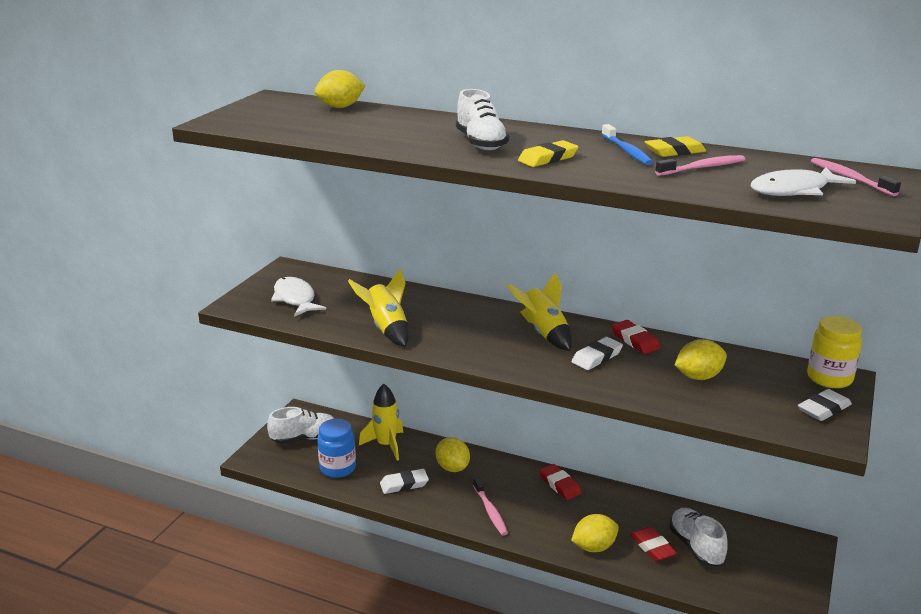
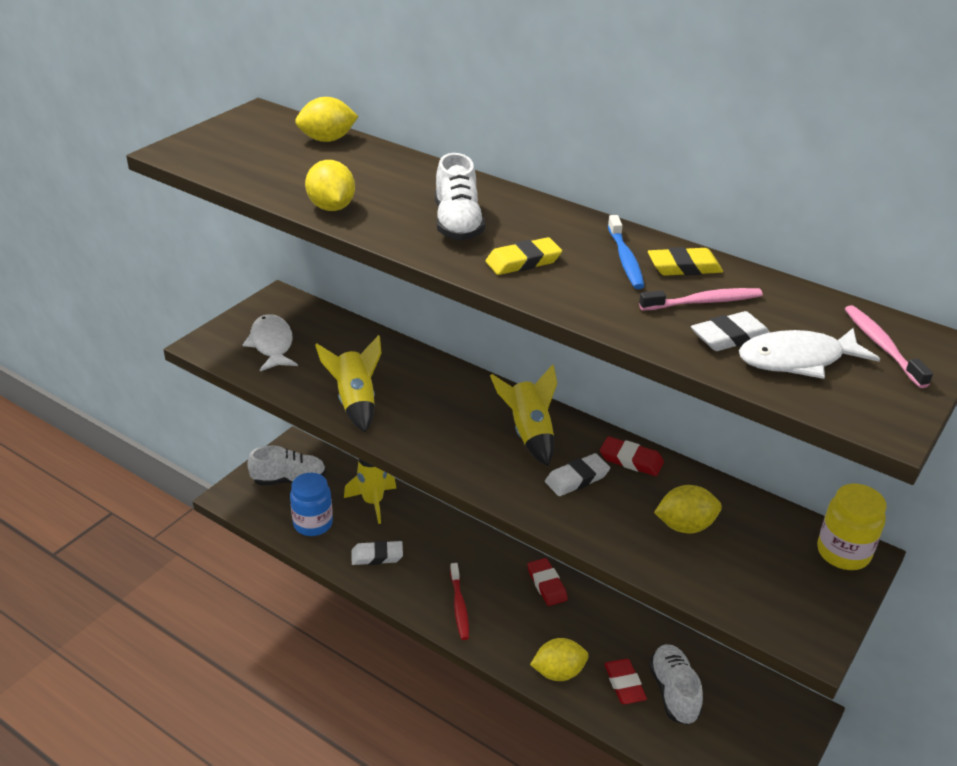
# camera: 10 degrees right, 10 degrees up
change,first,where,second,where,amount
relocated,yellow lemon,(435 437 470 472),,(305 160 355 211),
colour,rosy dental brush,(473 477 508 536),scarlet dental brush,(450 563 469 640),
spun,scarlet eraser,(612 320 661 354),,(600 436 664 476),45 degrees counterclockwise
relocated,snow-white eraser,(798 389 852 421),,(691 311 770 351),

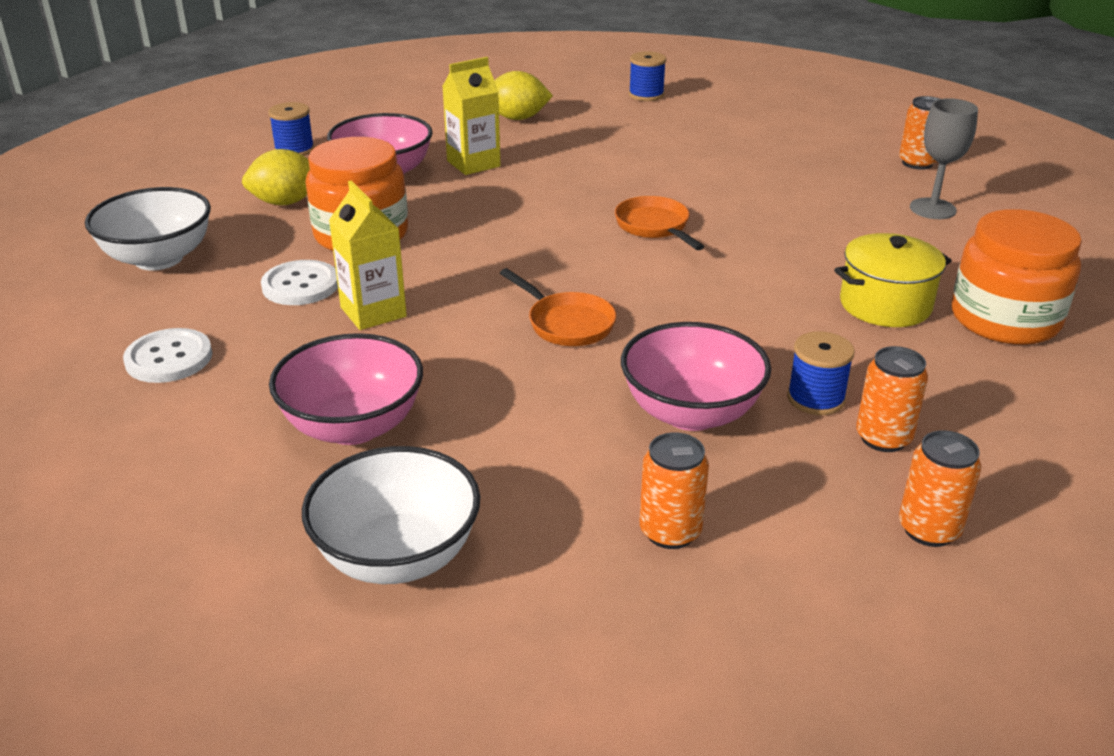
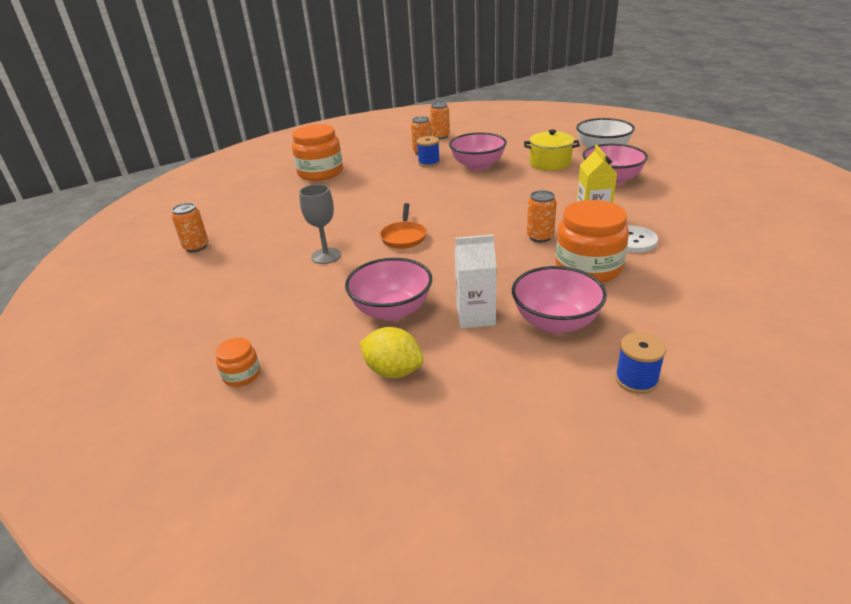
# camera: 150 degrees left, 0 degrees up
change,first,where,second,where,amount
exchanged,blue spool,(629 51 666 101),orange jam jar,(216 338 260 387),
relocated,gray wine glass,(910 98 978 219),,(299 184 341 264),
appeared,,,rosy serving bowl,(345 258 432 321),
colour,yellow carton,(442 57 501 175),snow-white carton,(455 234 497 329),
relocated,yellow stockpot,(834 233 952 327),,(524 130 580 171),
relocated,orange soda can,(640 432 709 549),,(527 190 557 242),
missing,snow-white serving bowl,(85 187 211 270),,,
missing,snow-white sewing button,(123 328 212 383),,,
missing,yellow lemon,(242 149 310 205),,,
missing,orange frying pan,(500 268 616 346),,,

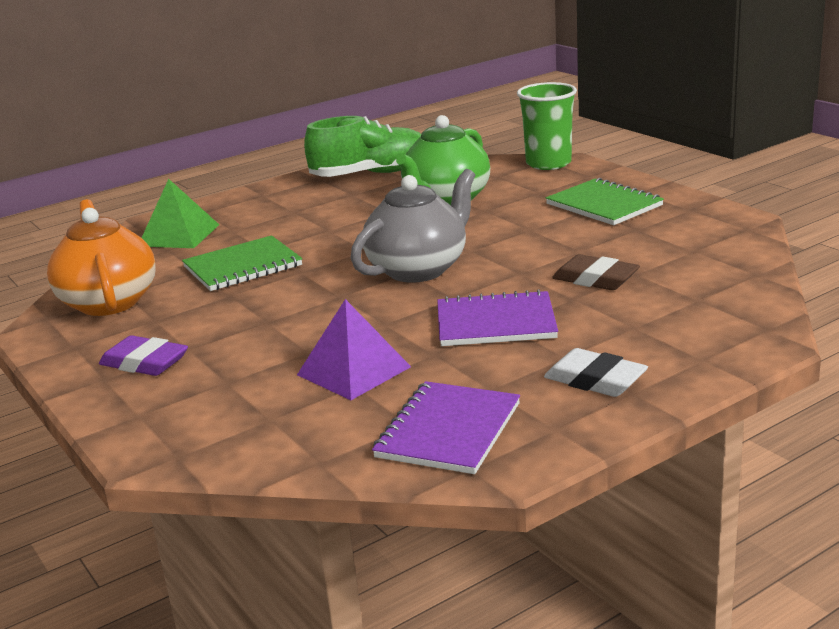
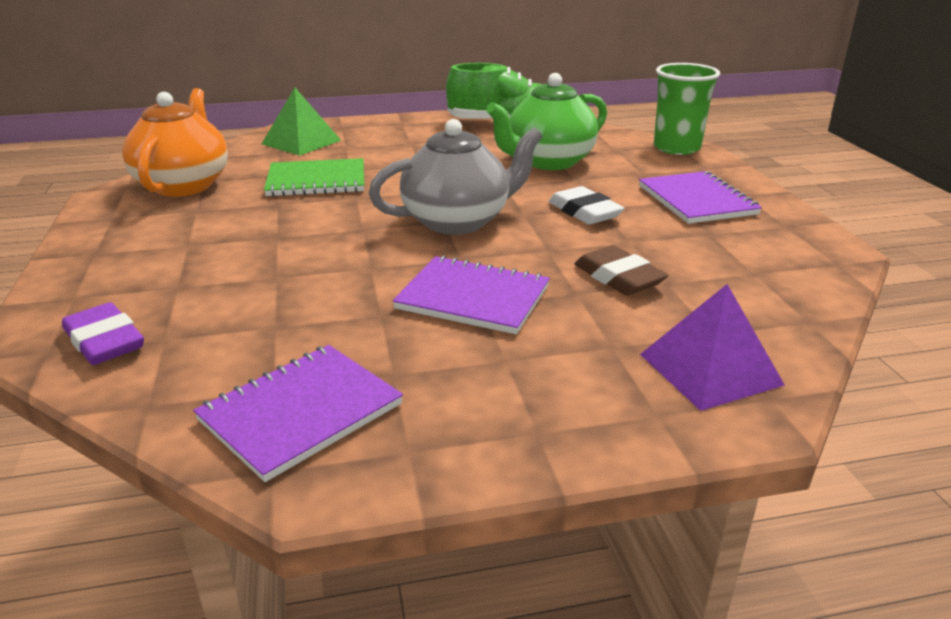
# camera: 20 degrees right, 5 degrees up
change,first,where,second,where,amount
relocated,purple eraser,(99 335 188 376),,(62 302 144 365),
relocated,snow-white eraser,(544 348 648 397),,(548 186 624 225),
colour,green notebook,(546 178 664 225),purple notebook,(639 171 762 224),
relocated,purple pyramid shape,(297 299 411 400),,(640 284 785 411),

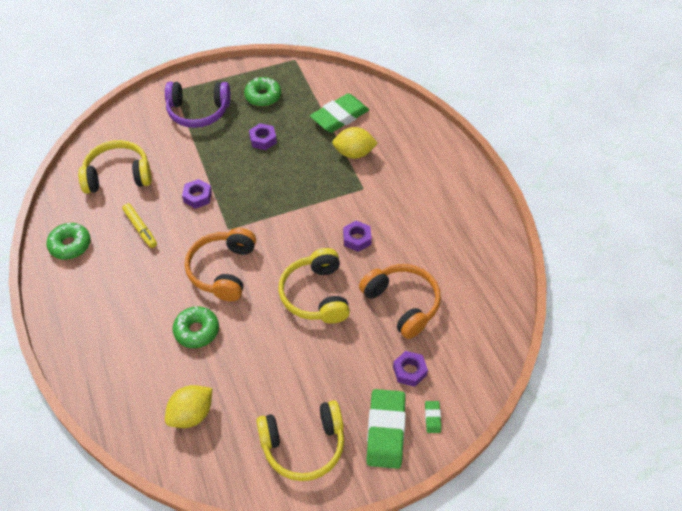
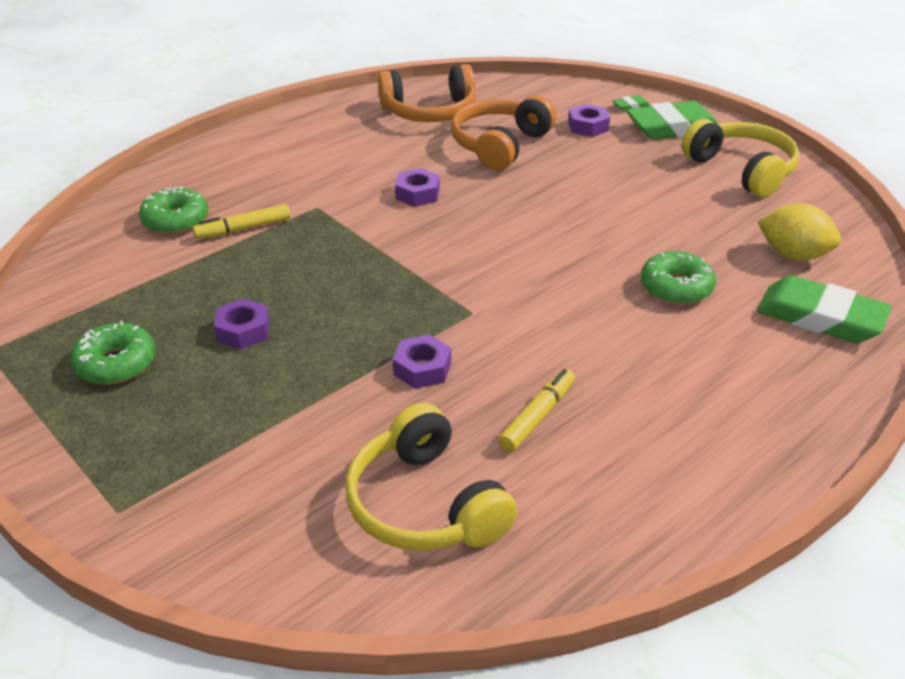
# camera: 110 degrees left, 15 degrees down
change,first,where,second,where,amount
relocated,green donut,(46 223 91 260),,(139 186 209 234),
exchanged,yellow lemon,(332 127 378 159),yellow marker,(193 204 290 239),
relocated,orange headphones,(185 228 256 301),,(378 64 476 122),
relocated,green eraser,(310 93 369 133),,(756 275 892 343),
missing,purple headphones,(165 82 231 128),,,
missing,yellow headphones,(279 248 350 324),,,

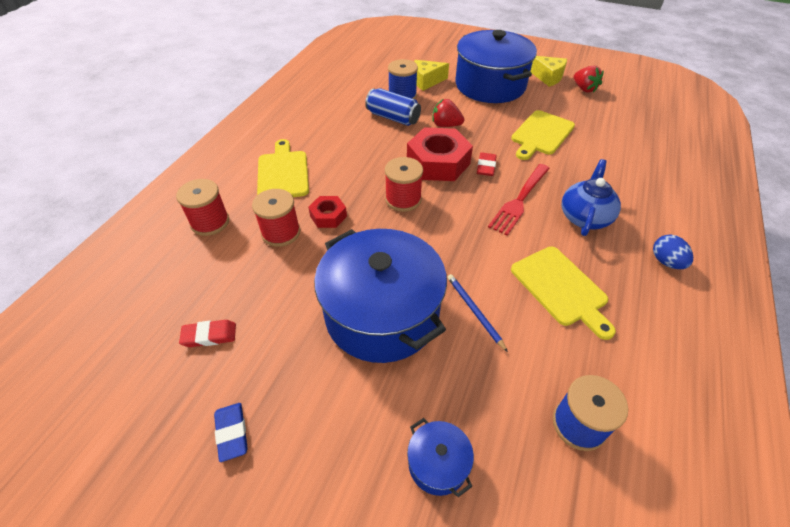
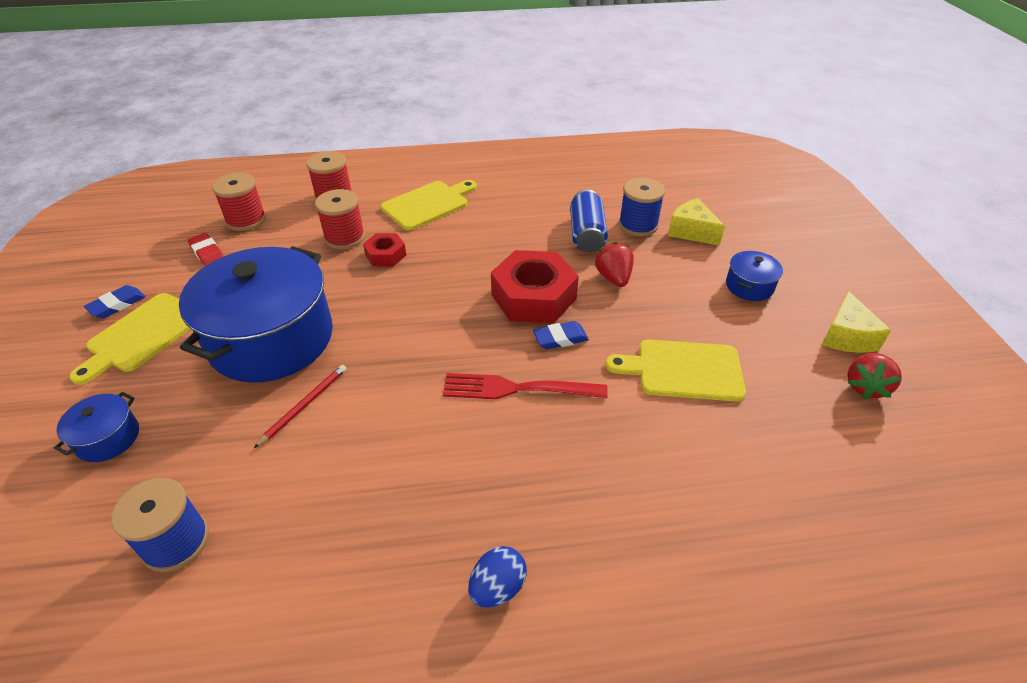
# camera: 60 degrees right, 5 degrees down
change,first,where,second,where,amount
relocated,yellow cutting board,(511 246 616 340),,(69 293 190 385),
relocated,scarlet spool,(385 157 423 212),,(212 173 266 231),
colour,blue lead pencil,(448 274 508 352),scarlet lead pencil,(254 365 347 448),
colour,scarlet eraser,(477 153 497 176),blue eraser,(533 321 589 350),
size,blue stockpot,(456 30 537 103),,(726 251 783 301),x0.42
missing,blue teapot,(562 159 621 236),,,

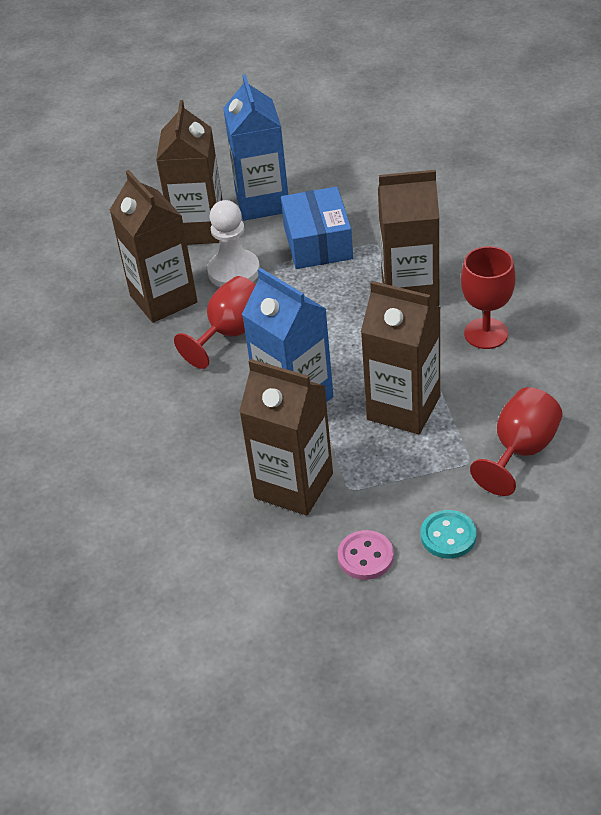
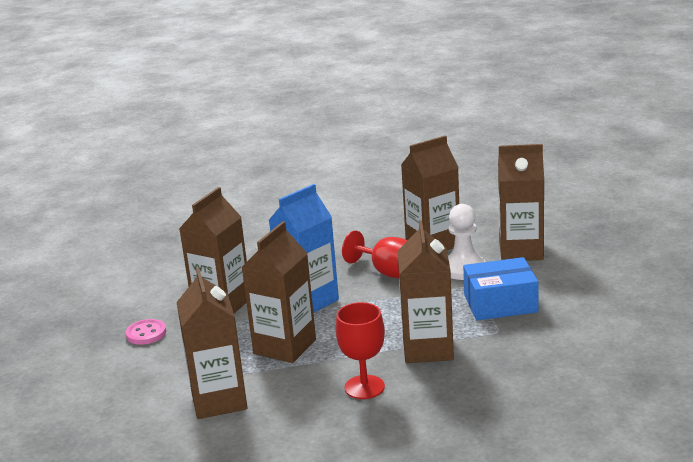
# camera: 90 degrees right, 20 degrees down
change,first,where,second,where,amount
exchanged,scarlet wine glass,(470 387 563 496),dark brown carton,(177 268 247 419),
missing,blue carton,(223 74 288 221),,,
missing,turquoise sewing button,(421 510 477 559),,,

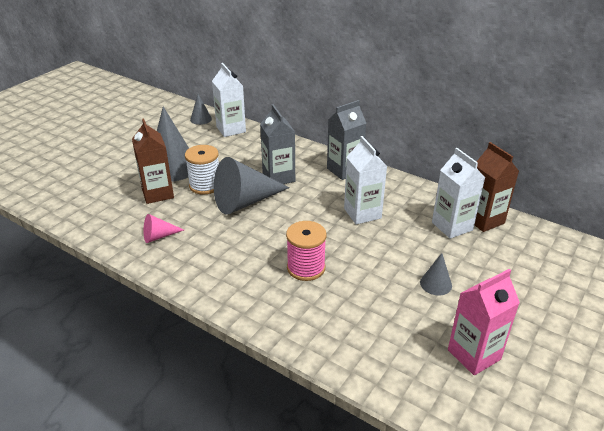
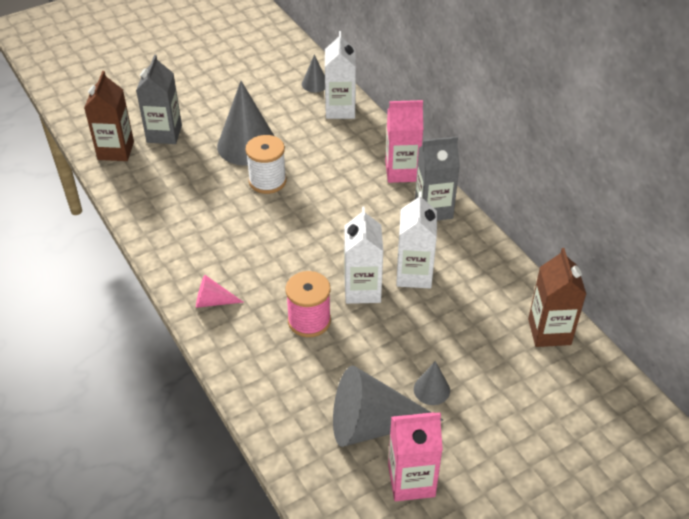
# camera: 25 degrees right, 10 degrees up
change,first,where,second,where,amount
relocated,dark brown carton,(132 118 174 204),,(84 71 134 161),
relocated,gray carton,(260 104 295 184),,(136 54 182 144),
relocated,rosy solid cone,(144 214 184 243),,(196 275 243 308),
relocated,gray solid cone,(214 157 290 215),,(333 366 443 447),
relocated,snow-white carton,(432 148 485 239),,(344 207 383 304),
appeared,,,rosy carton,(385 100 423 183),

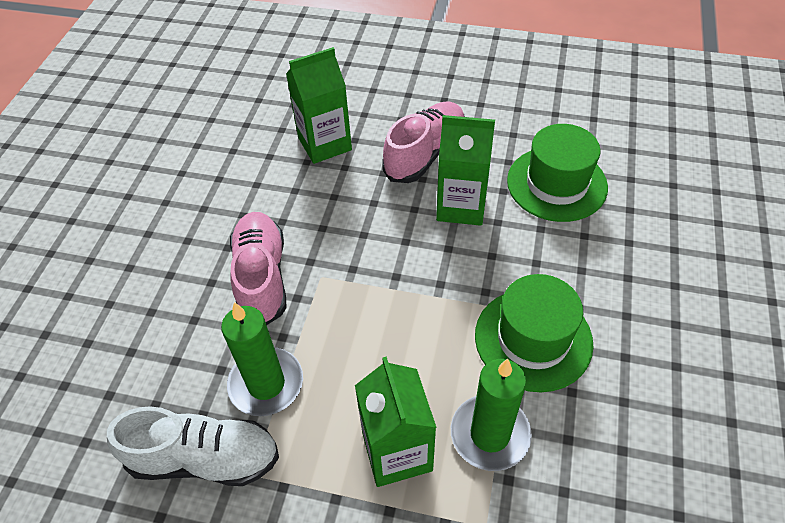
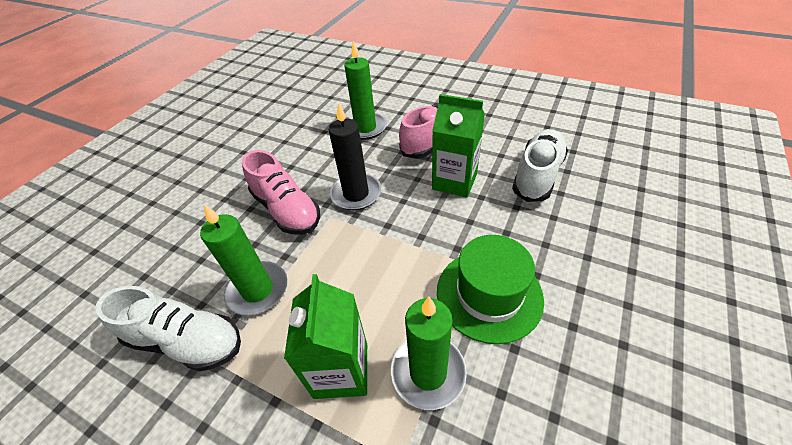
# camera: 15 degrees right, 5 degrees down
change,first,where,second,where,amount
spun,rosy shoe,(230 212 287 325),,(242 150 320 235),135 degrees clockwise
appeared,,,jet-black wax candle,(328 102 381 210),
exchanged,green carton,(286 47 352 164),green wax candle,(344 41 387 140),
exchanged,green tall hat,(507 124 608 222),snow-white shoe,(512 129 568 202),

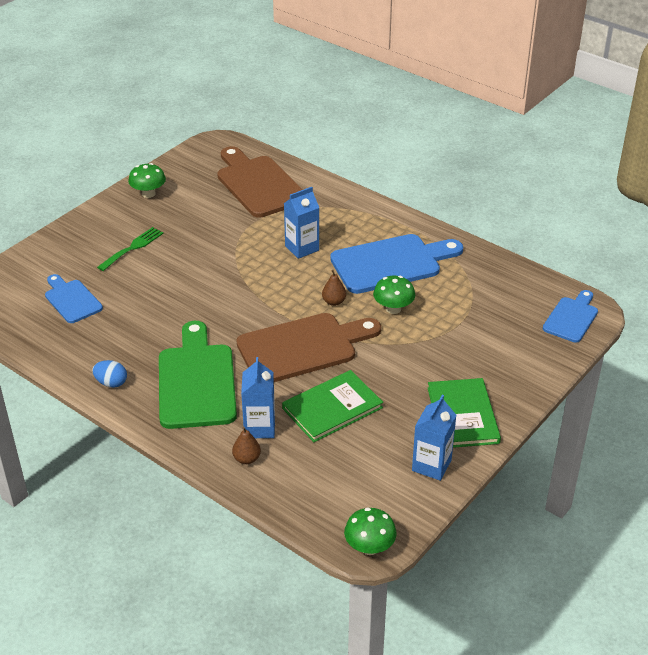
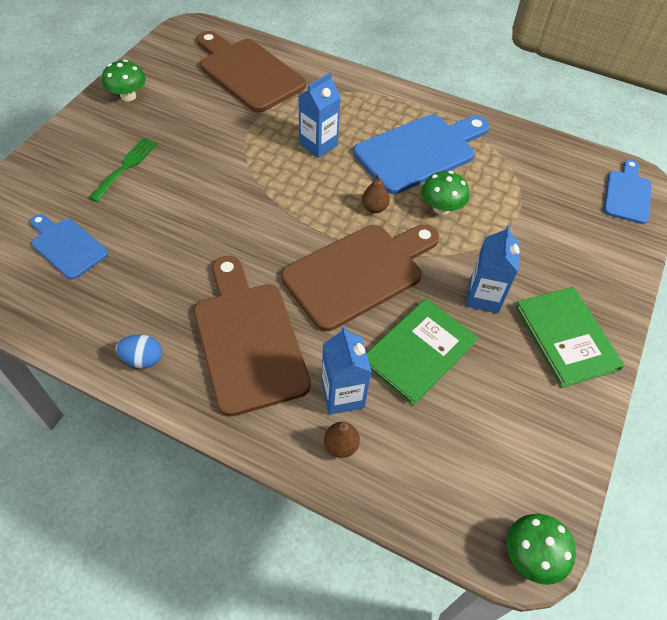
# camera: 15 degrees left, 15 degrees up
change,first,where,second,where,amount
colour,green cutting board,(159 321 237 429),dark brown cutting board,(194 256 311 417),
relocated,blue carton,(412 395 456 481),,(466 225 521 313),

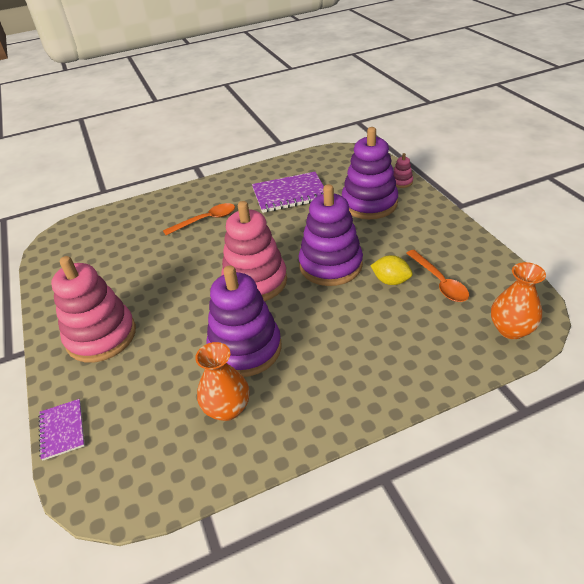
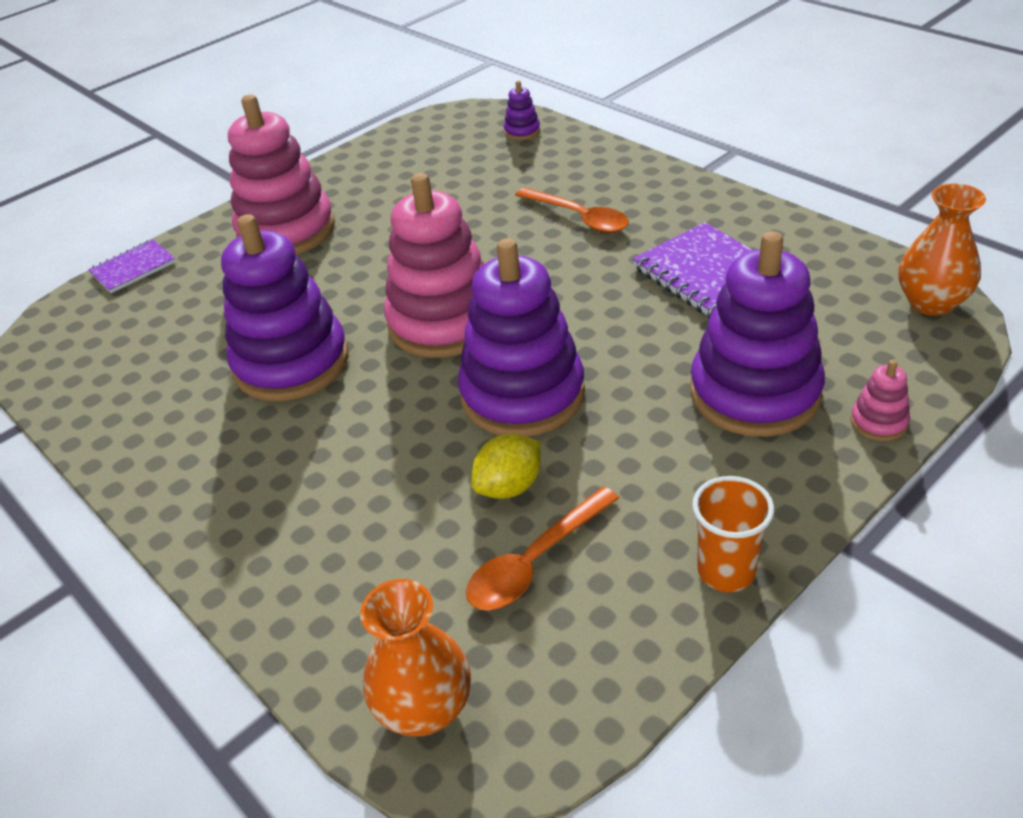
# camera: 70 degrees right, 0 degrees up
change,first,where,second,where,amount
spun,yellow lemon,(370 255 413 285),,(471 434 541 499),45 degrees clockwise
appeared,,,purple stacking toy,(504 81 540 140),
appeared,,,orange tumbler,(692 476 774 592),
relocated,orange tall vase,(195 342 249 421),,(898 184 986 316),

